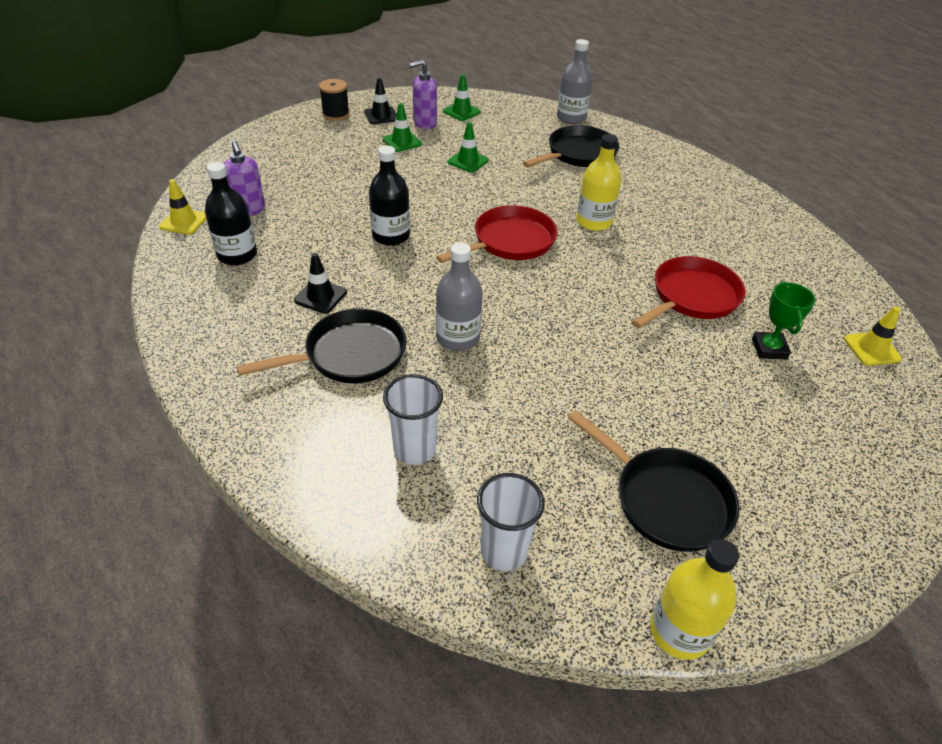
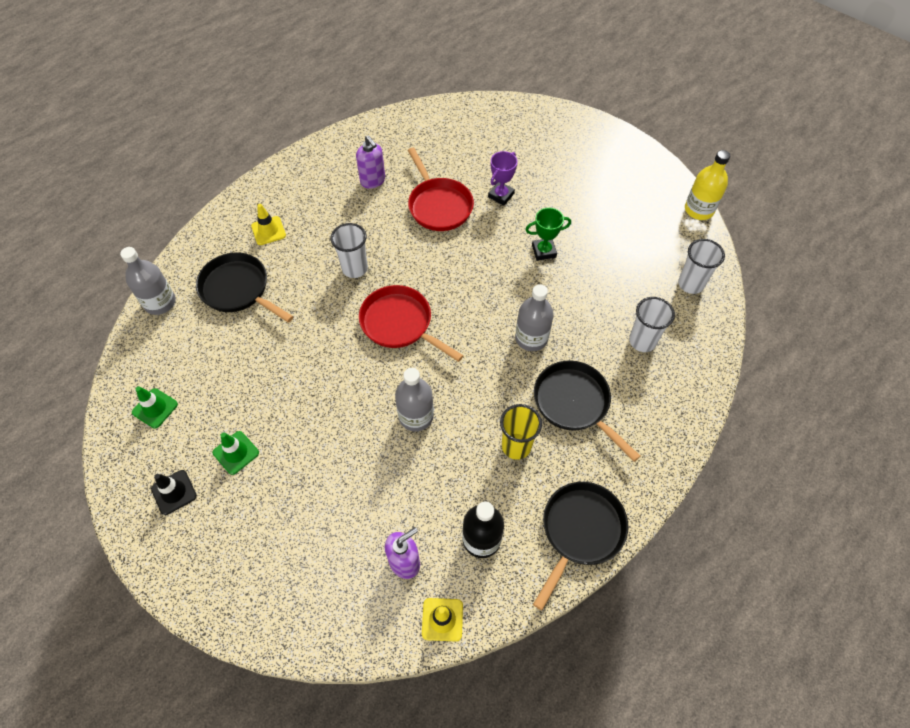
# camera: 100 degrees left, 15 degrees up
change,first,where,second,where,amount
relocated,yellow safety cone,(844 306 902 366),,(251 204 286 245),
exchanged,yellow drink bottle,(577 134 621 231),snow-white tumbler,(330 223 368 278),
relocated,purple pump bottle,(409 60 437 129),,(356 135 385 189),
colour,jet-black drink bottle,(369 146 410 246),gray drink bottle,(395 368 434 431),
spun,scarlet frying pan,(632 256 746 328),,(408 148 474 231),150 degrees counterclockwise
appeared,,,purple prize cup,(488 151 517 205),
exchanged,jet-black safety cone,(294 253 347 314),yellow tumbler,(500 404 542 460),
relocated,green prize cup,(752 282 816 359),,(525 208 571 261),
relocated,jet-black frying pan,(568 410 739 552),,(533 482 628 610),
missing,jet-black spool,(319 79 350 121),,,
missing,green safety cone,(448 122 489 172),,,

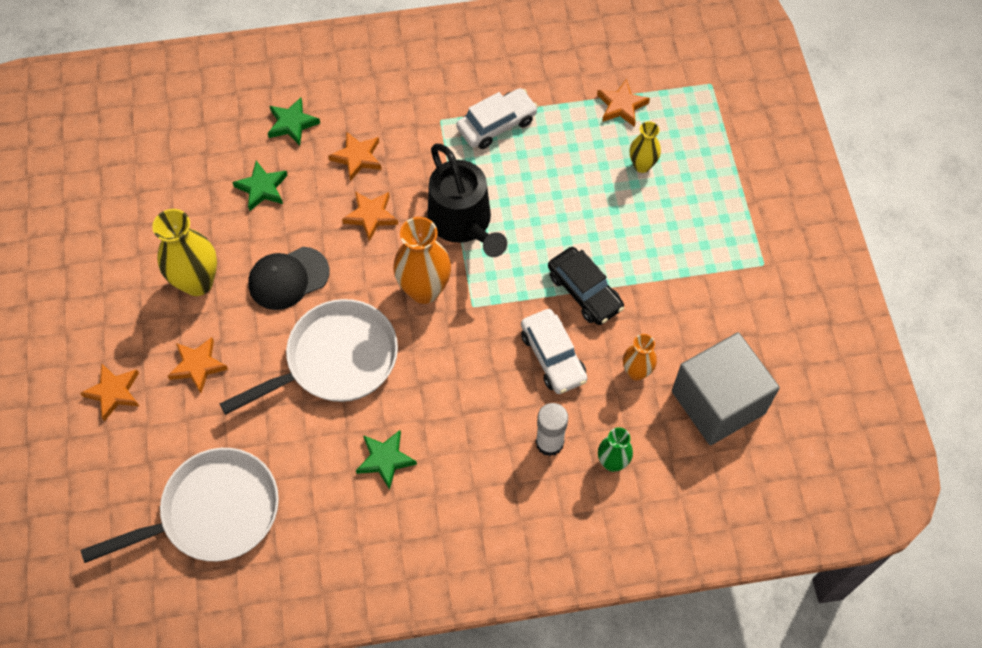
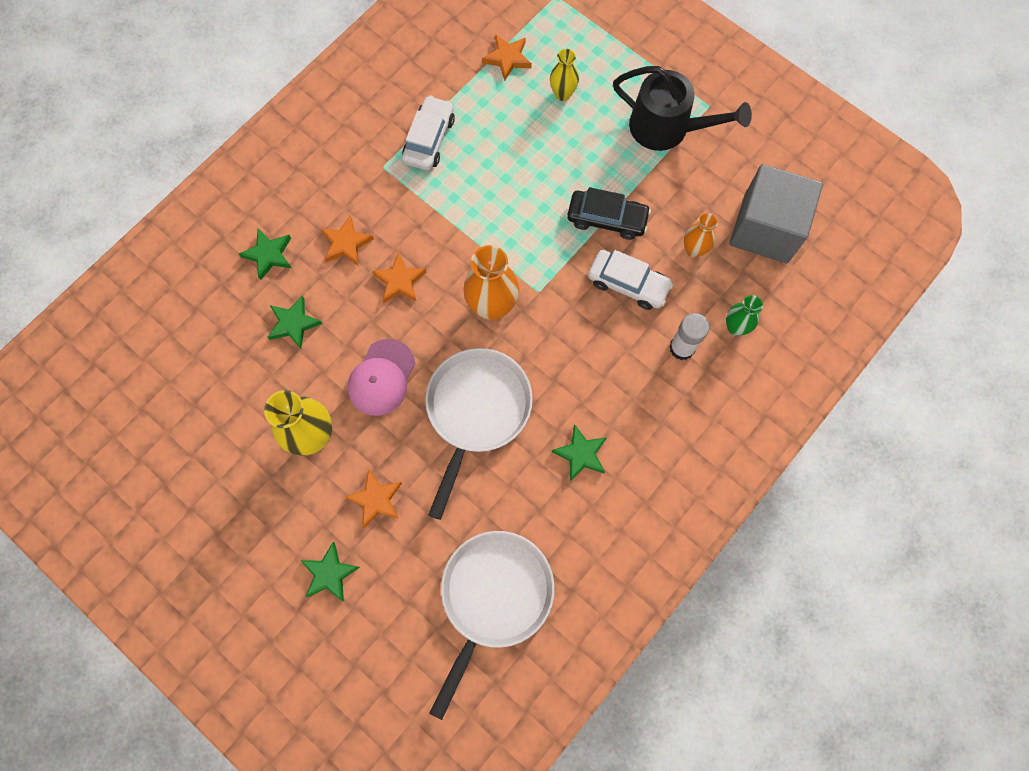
# camera: 40 degrees left, 10 degrees up
change,first,where,second,where,amount
colour,orange five-pointed star,(80 364 139 421),green five-pointed star,(300 542 360 601),
colour,jet-black peaked cap,(248 247 329 310),rosy peaked cap,(348 339 415 416),
relocated,jet-black watering pot,(428 144 507 257),,(613 66 752 151),

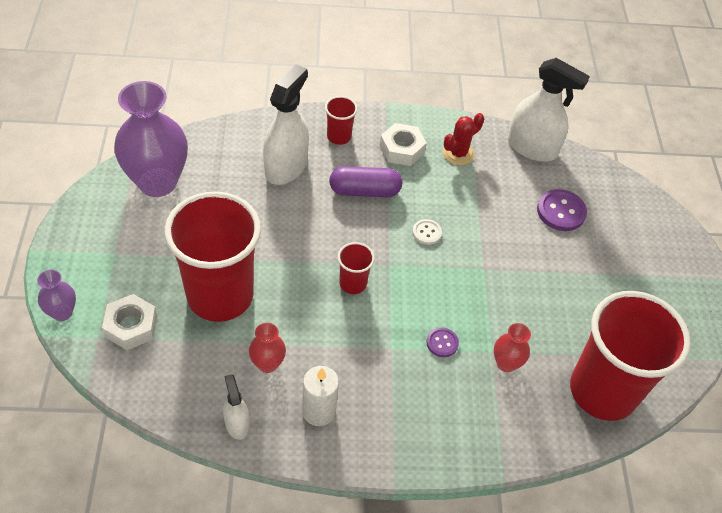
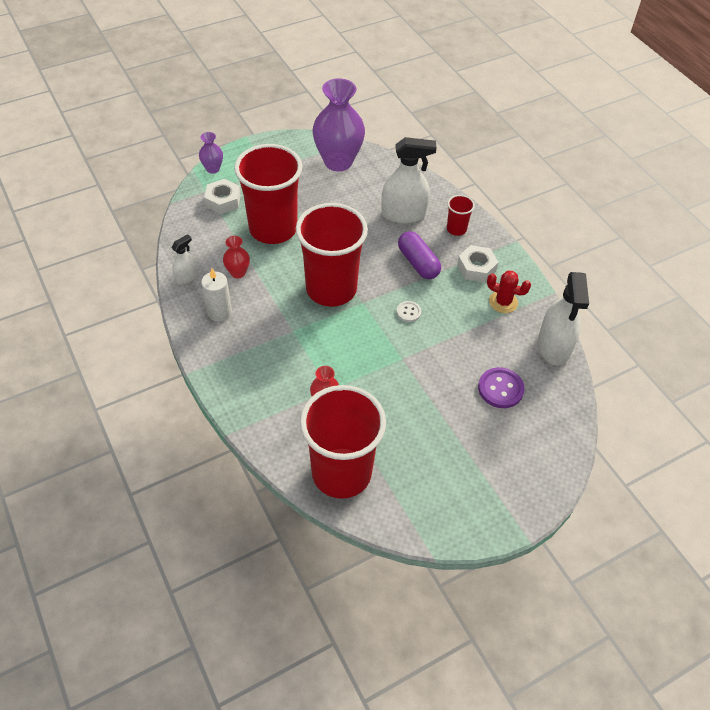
# camera: 65 degrees right, 0 degrees up
change,first,where,second,where,amount
size,scarlet tumbler,(338 242 375 294),,(296 203 368 307),x2.35
missing,purple sewing button,(427 327 459 357),,,

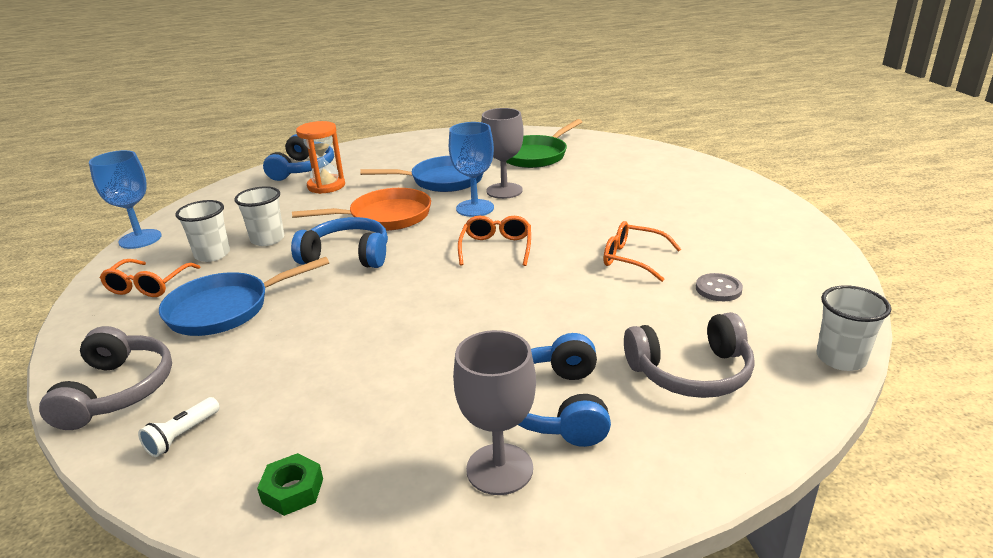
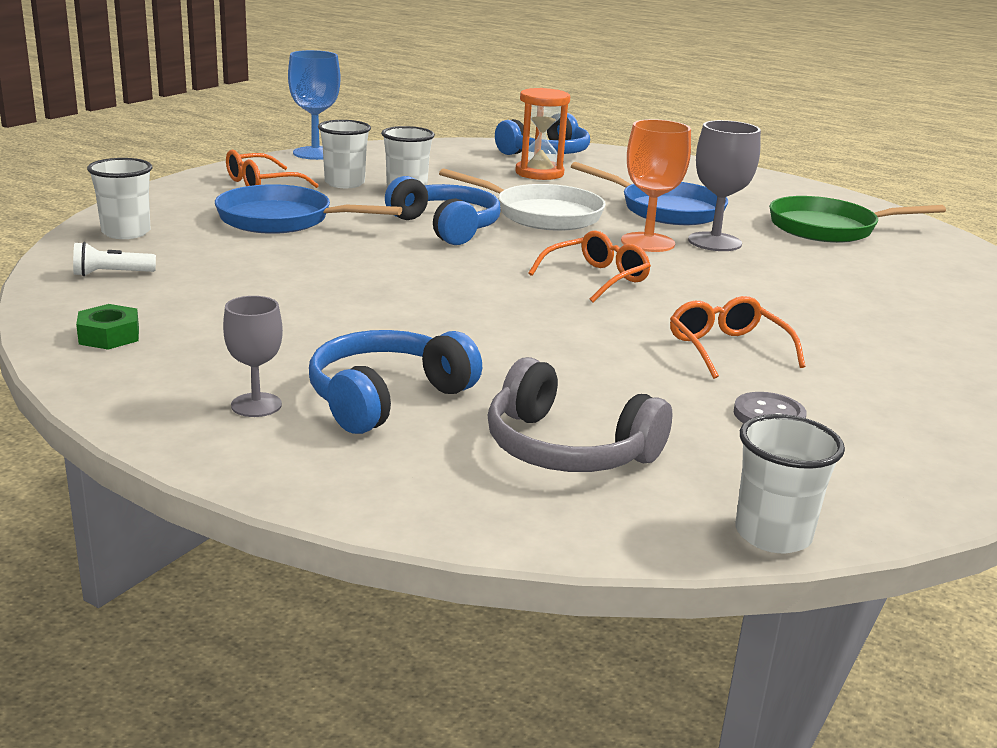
# camera: 40 degrees right, 5 degrees down
change,first,where,second,where,amount
exchanged,gray headphones,(39 326 172 430),snow-white tumbler,(87 158 153 239),
size,gray wine glass,(453 330 536 495),,(223 296 283 417),x0.63
colour,orange frying pan,(292 188 431 231),snow-white frying pan,(439 168 606 231),
colour,blue wine glass,(449 122 494 217),orange wine glass,(621 119 691 252),

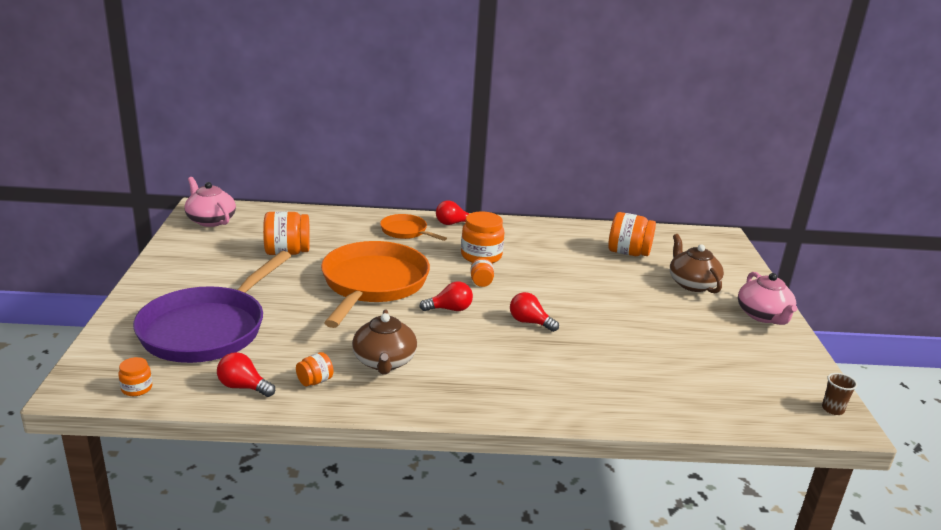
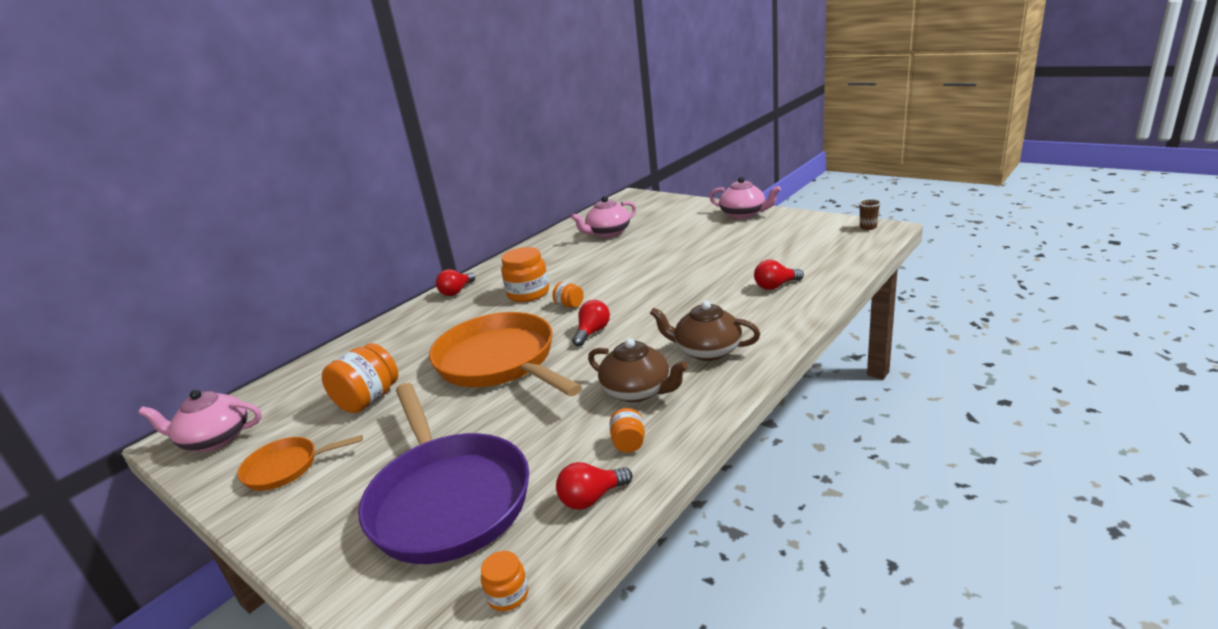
# camera: 45 degrees left, 0 degrees up
change,first,where,second,where,amount
relocated,orange frying pan,(380 214 447 241),,(238 435 363 491),
exchanged,orange jam jar,(608 212 656 256),rosy teapot,(571 196 636 238),
relocated,dark brown teapot,(670 234 724 293),,(650 301 760 361),
relocated,scarlet lightbulb,(510 292 559 332),,(754 260 804 290),

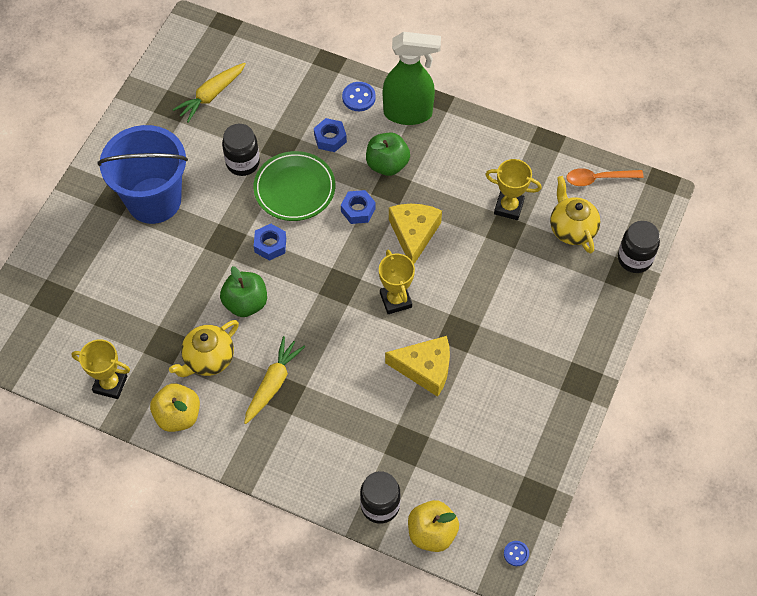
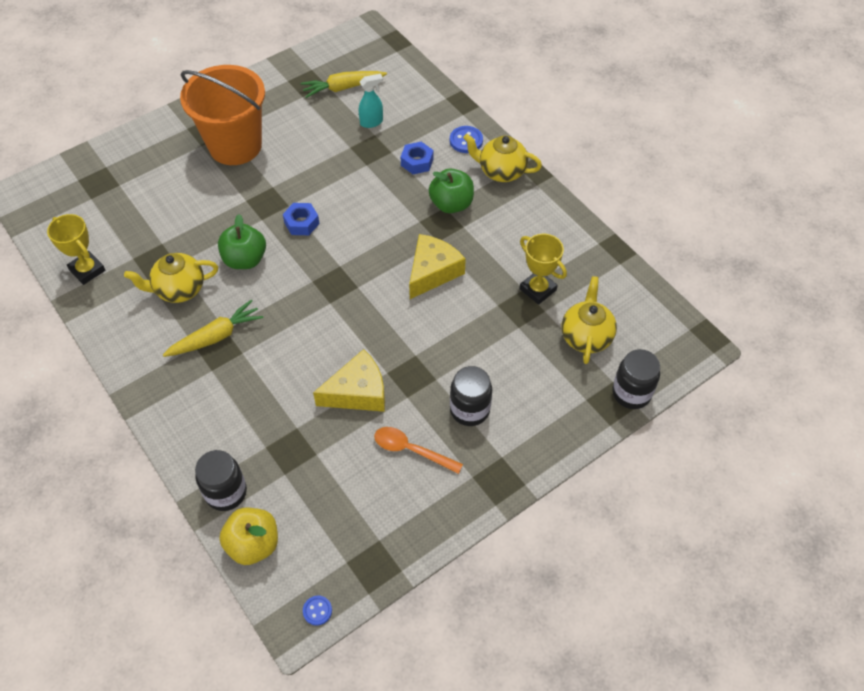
# camera: 30 degrees right, 5 degrees down
change,first,where,second,where,amount
colour,blue bucket,(97 125 188 224),orange bucket,(180 65 265 165),
spun,yellow cheese wedge,(385 336 450 397),,(313 349 385 412),60 degrees counterclockwise
appeared,,,turquoise spray bottle,(359 74 383 128),
relocated,orange spoon,(566 168 644 186),,(374 427 463 474),
relocated,jet-black jam jar,(222 124 260 176),,(450 366 492 426),
exchanged,green spray bottle,(383 32 441 125),yellow teapot,(463 134 542 182),
missing,yellow toy apple,(150 383 200 432),,,
missing,green plate,(253 151 335 221),,,
missing,blue nut,(341 190 376 224),,,
missing,yellow prize cup,(379 250 415 314),,,

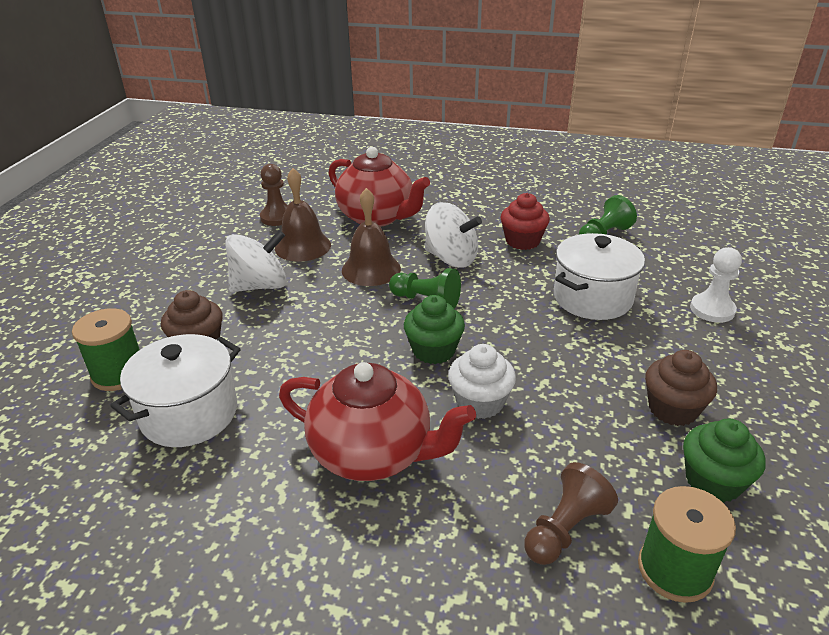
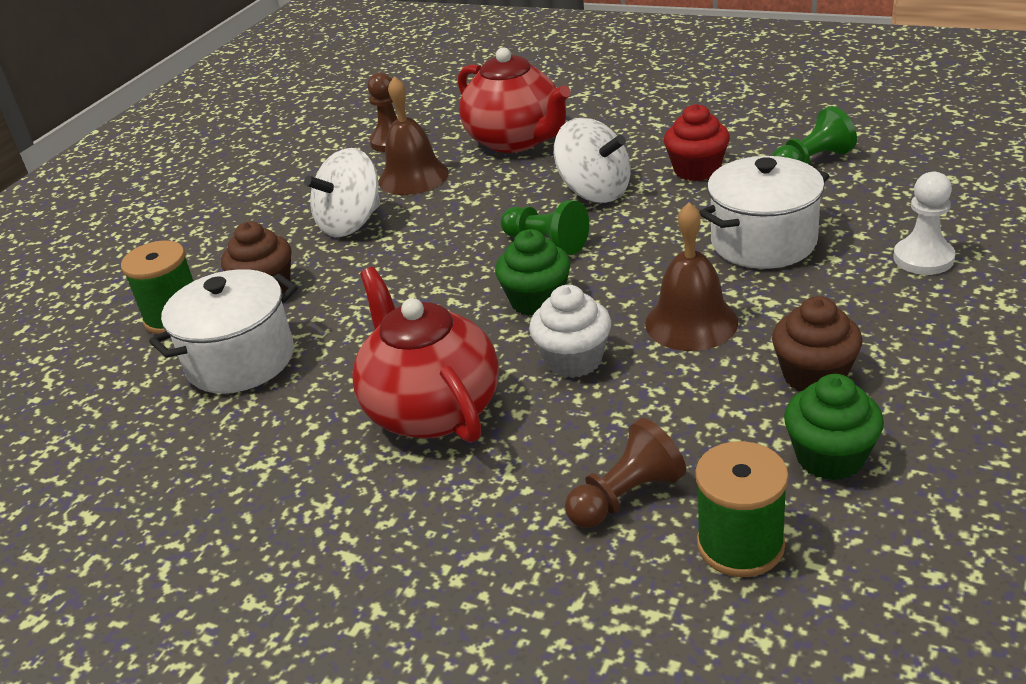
# camera: 15 degrees right, 0 degrees up
change,first,where,second,where,amount
spun,snow-white toy top,(225 230 287 292),,(304 148 380 237),150 degrees clockwise
spun,scarlet teapot,(279 362 476 481),,(352 267 499 443),150 degrees counterclockwise
relocated,dark brown school bell,(342 188 401 286),,(645 202 738 351),

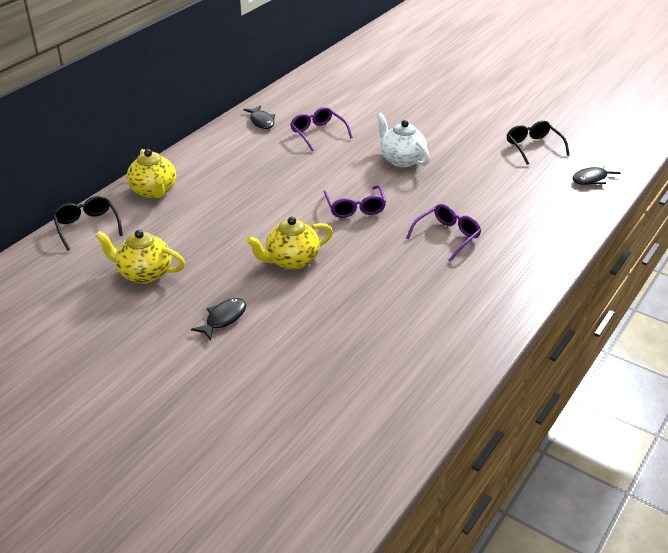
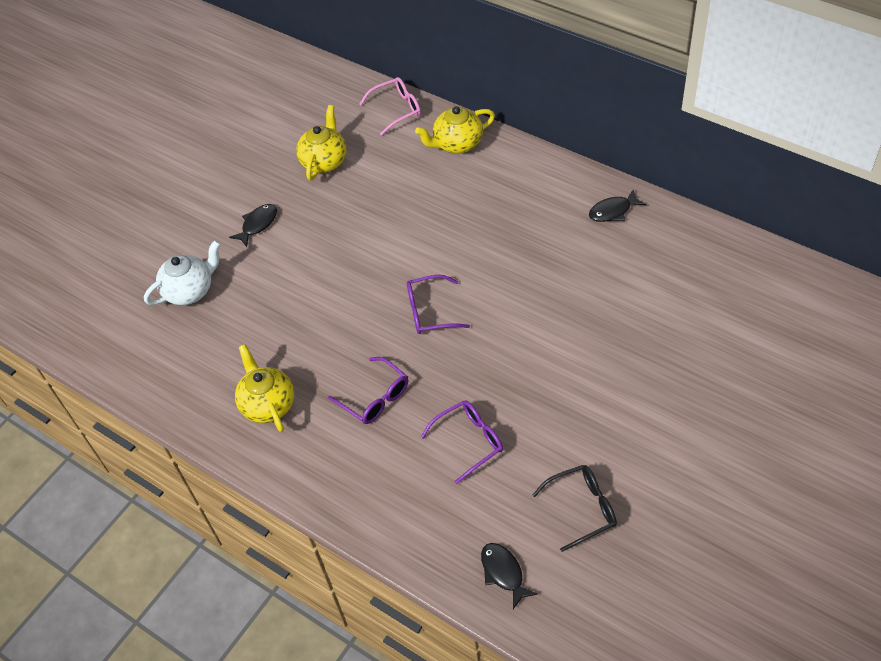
# camera: 95 degrees right, 15 degrees up
change,first,where,second,where,amount
relocated,snow-white teapot,(377 113 430 167),,(144 240 220 305),
spun,jet-black toy fish,(191 298 246 341),,(229 204 277 247),90 degrees counterclockwise
relocated,yellow teapot,(246 217 333 270),,(235 344 294 432),
colour,jet-black spectacles,(53 196 123 250),rosy spectacles,(359 77 421 136),
relocated,purple spectacles,(290 107 353 151),,(420 401 503 484),

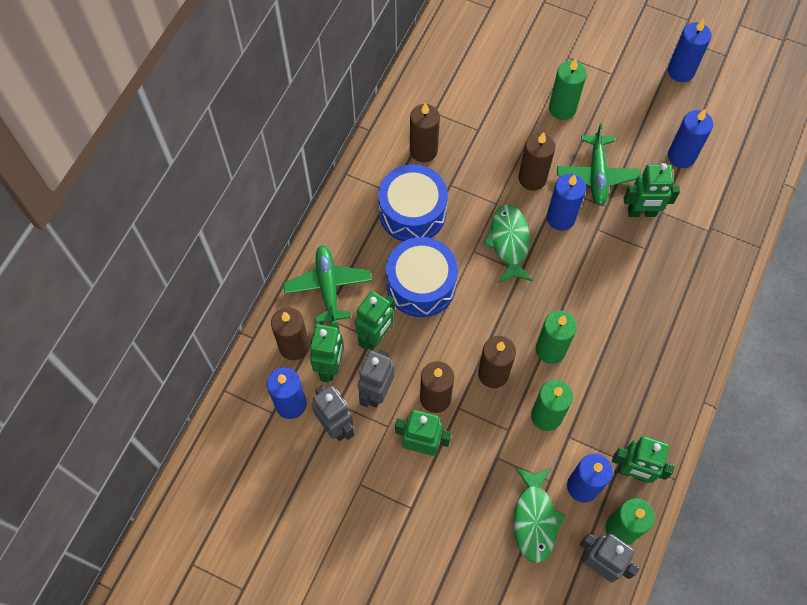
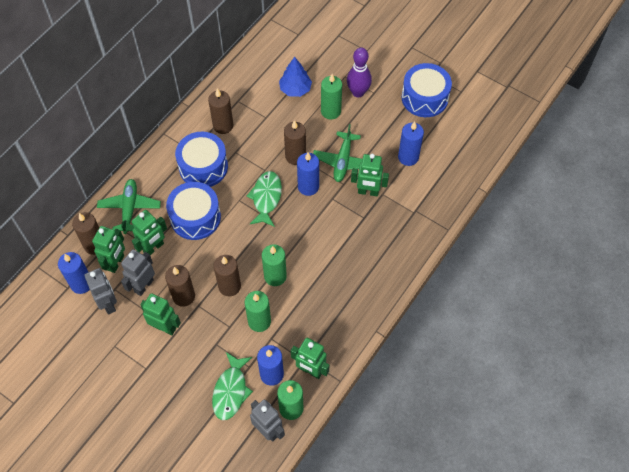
# camera: 10 degrees right, 5 degrees down
change,first,where,second,where,amount
appeared,,,blue fir tree,(279 57 312 97),
appeared,,,purple skittle,(347 47 372 97),
exchanged,blue wax candle,(668 19 712 82),blue drum,(402 63 452 117),

